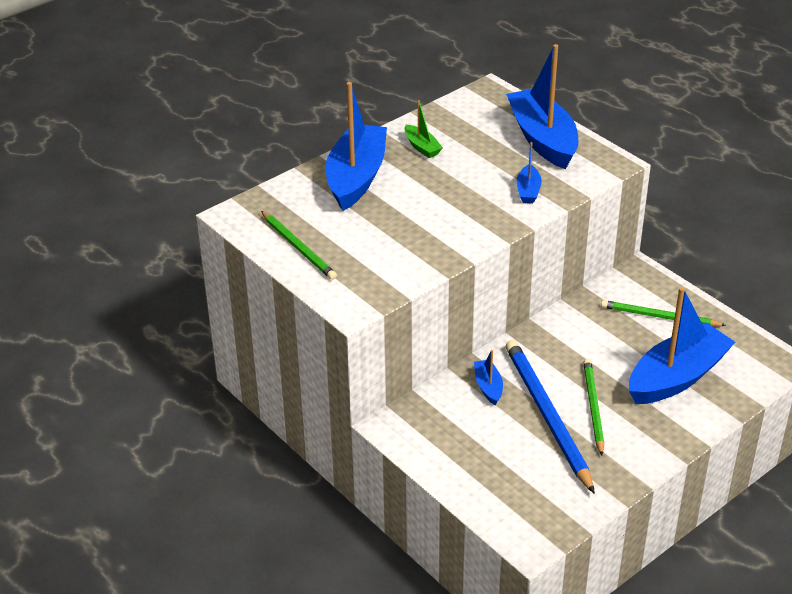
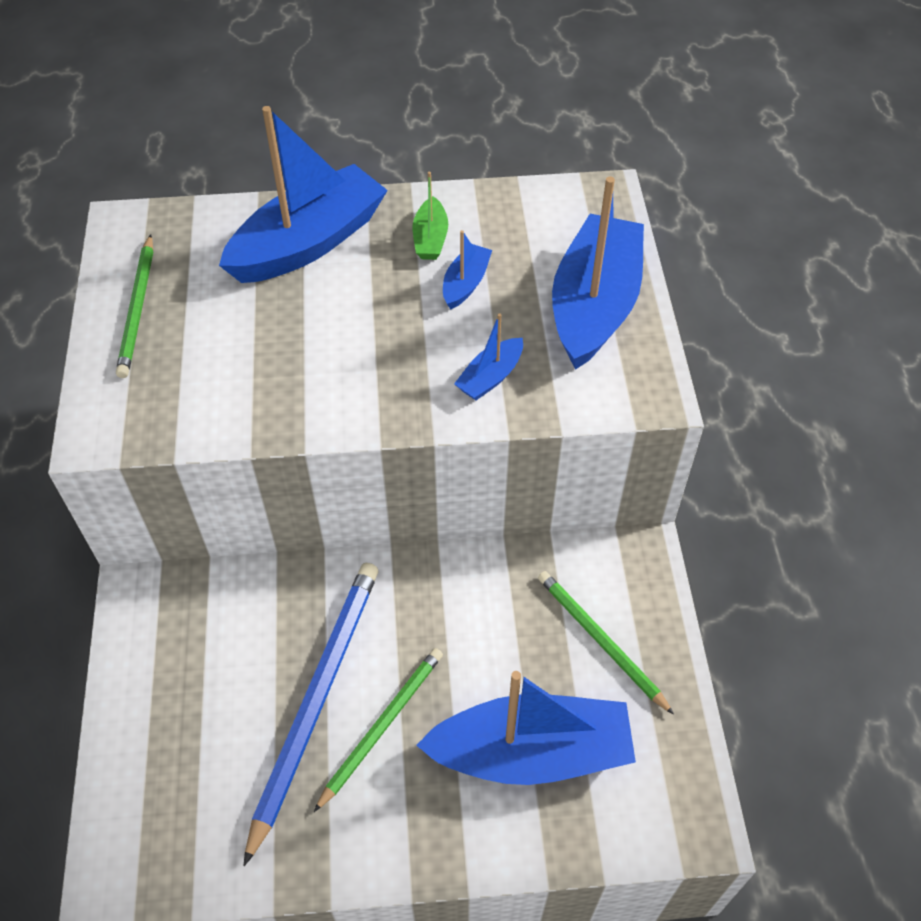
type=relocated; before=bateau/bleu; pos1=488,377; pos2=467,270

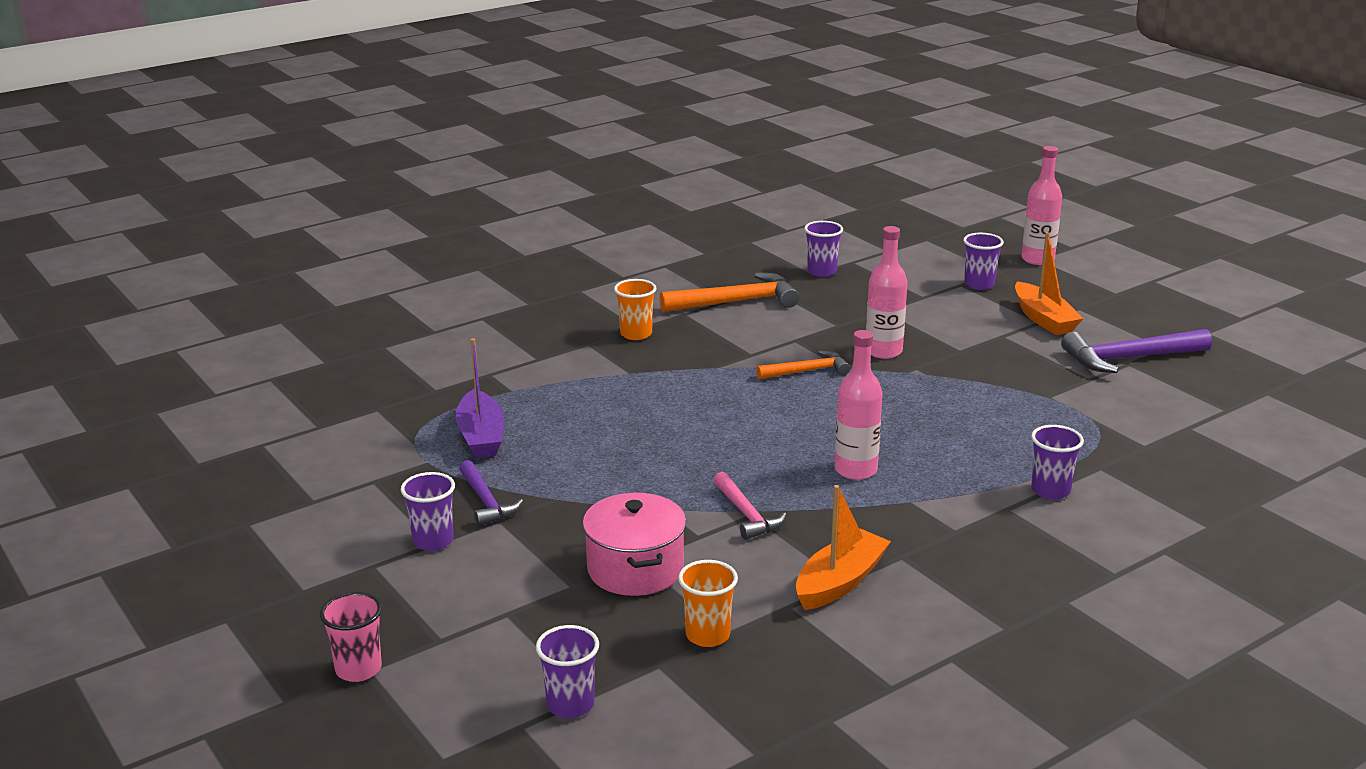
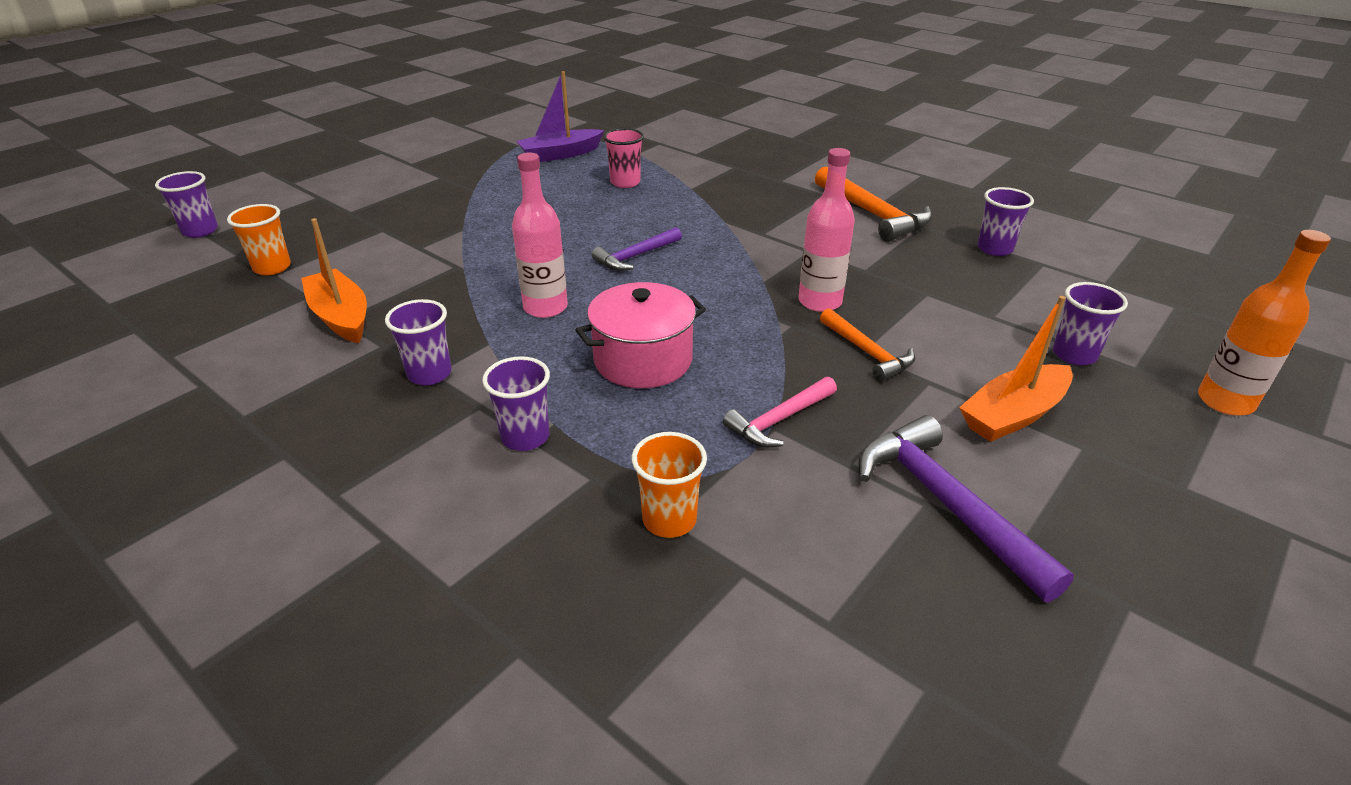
type=spun; before=bateau/orange; pos1=843,547; pos2=334,280; turn=-150
type=relocated; before=gobelet/violet; pos1=428,511; pos2=418,342
type=relocated; before=marmite/rose; pos1=634,544; pos2=640,335
type=relocated; before=marteau/violet; pos1=491,493; pos2=637,249
type=relocated; before=gobelet/rose; pos1=351,637; pos2=623,158
type=relocated; before=gobelet/orange; pos1=635,309; pos2=669,485
type=relocated; before=marteau/rose; pos1=749,506; pos2=780,412
type=relocated; before=marteau/orange; pos1=803,364; pos2=867,345
type=colour; before=bouteille/rose; after=bouteille/orange; pos1=1041,205; pos2=1264,323

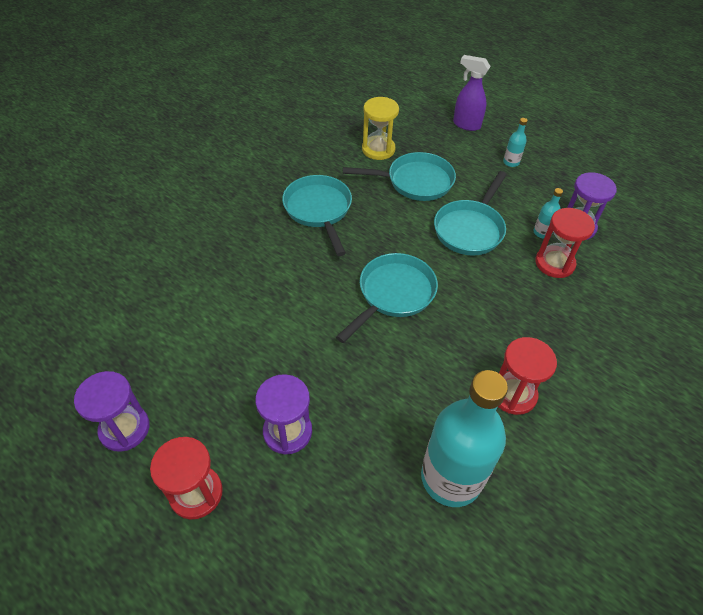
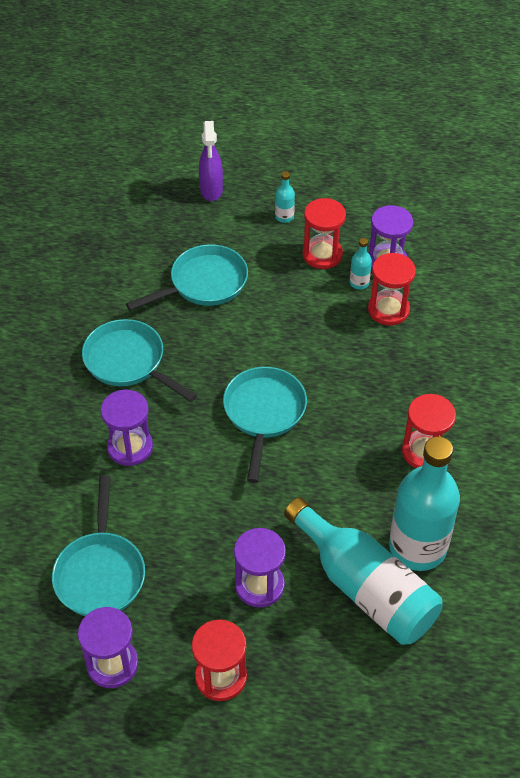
type=relocated; before=poêle/turquoise; pos1=470,213; pos2=98,545
type=appeared; after=sablier/violet; pos2=126,428
type=spun; before=vaporisateur/violet; pos1=472,93; pos2=211,161; turn=-90
type=appeared; after=bouteille/turquoise; pos2=363,571
type=appeared; after=sablier/rouge; pos2=324,233
type=missing; before=sablier/jaune; pos1=380,128

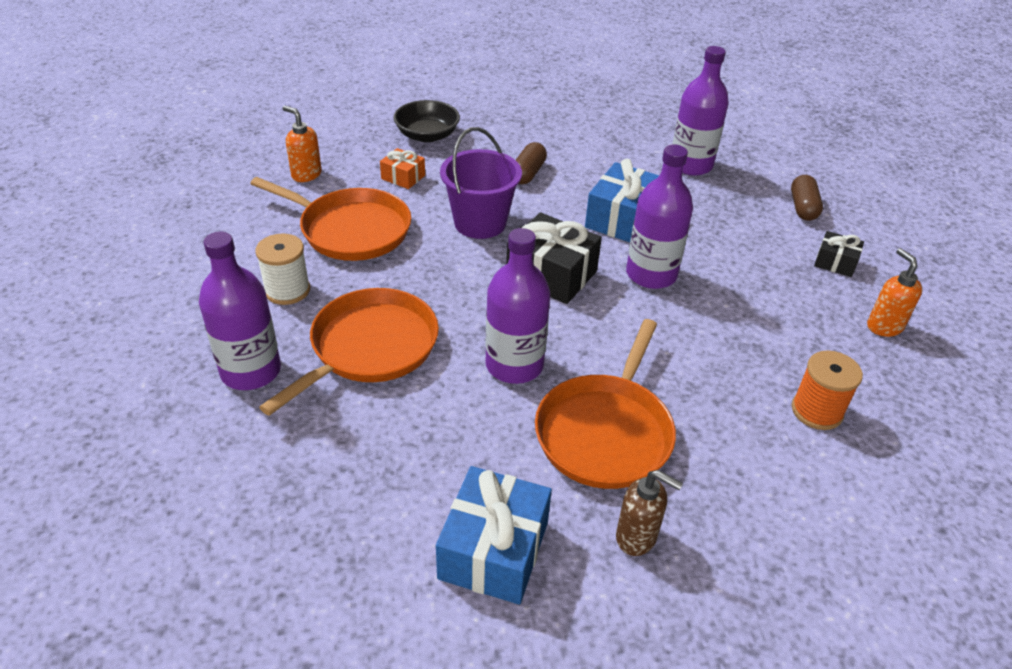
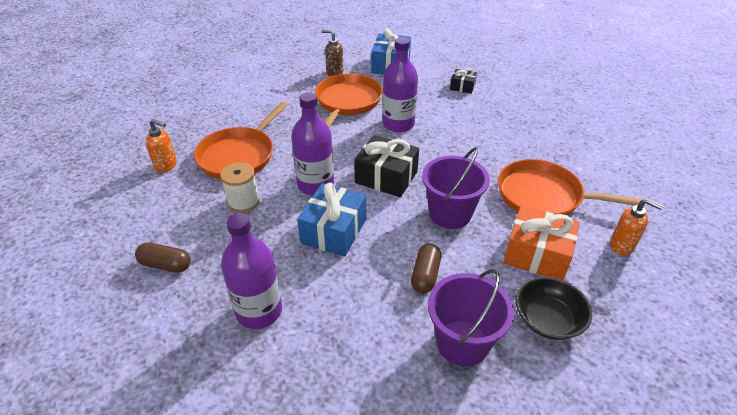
type=spun; before=gélule/marron; pos1=807,198; pos2=163,257; turn=-75
type=spun; before=distributeur de savon/orange; pos1=894,292; pos2=161,146; turn=-45
type=relocated; before=poêle/orange; pos1=349,352; pos2=241,140
type=relocated; before=bobine/blanc; pos1=282,269; pos2=240,187
type=appeared; after=seau/violet; pos2=471,318
type=relocated; before=cadeau/noir; pos1=839,254; pos2=463,81
type=size; before=cadeau/orange; pos1=402,168; pos2=541,243; scale=1.85
type=missing; before=bouteille/violet; pos1=240,311
type=missing; before=bobine/orange; pos1=827,390

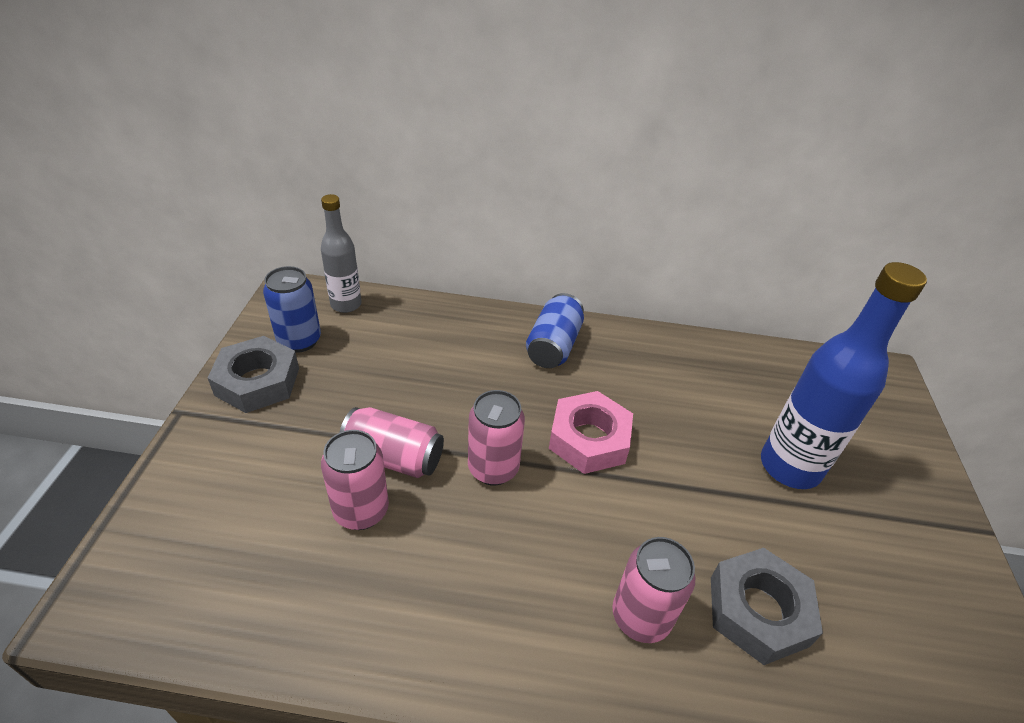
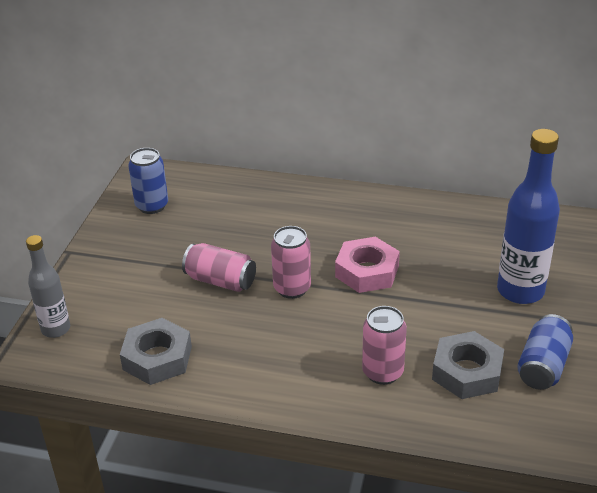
type=relocated; before=bouteille/gris; pos1=341,253; pos2=48,286
type=relocated; before=écrou/gris; pos1=253,374; pos2=156,351
type=relocated; before=canette/bleu; pos1=555,330; pos2=545,352
type=missing; before=canette/rose; pos1=355,480

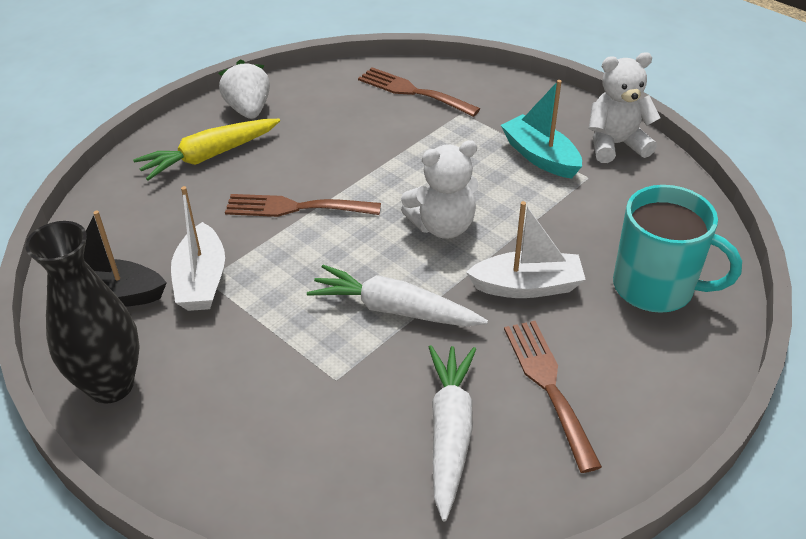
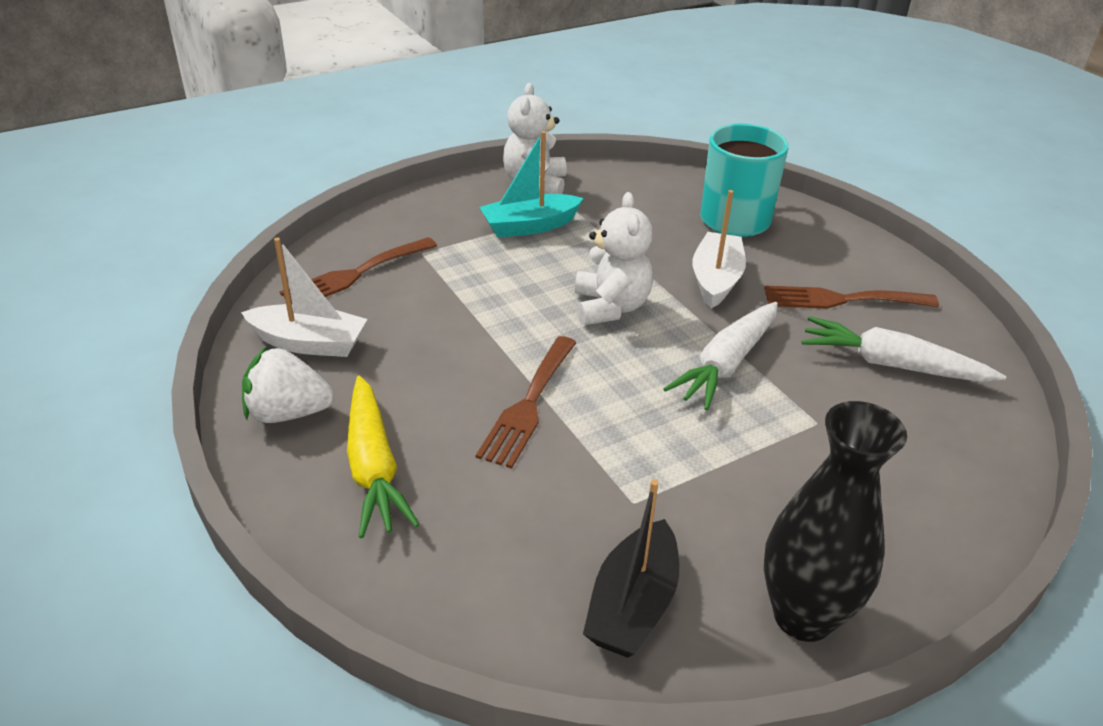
type=relocated; before=bateau/blanc; pos1=198,248; pos2=304,297

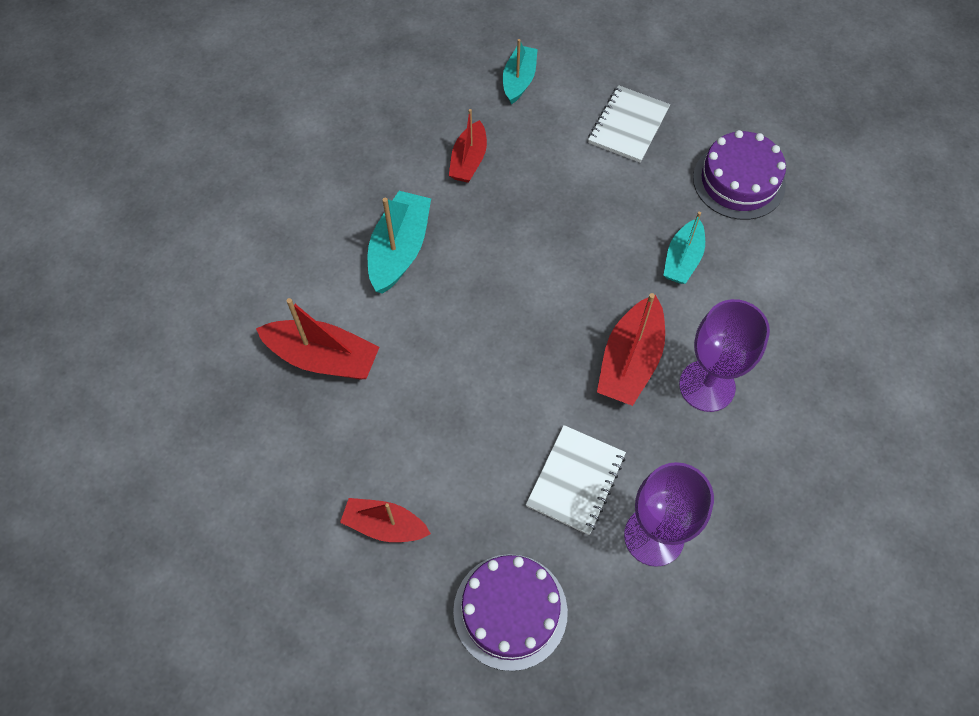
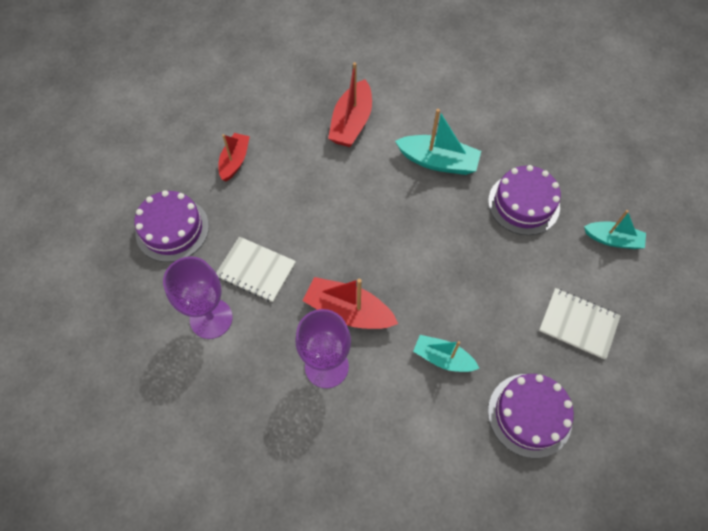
type=exchanged; before=bateau/rouge; after=gâteau/violet; pos1=468,146; pos2=524,200

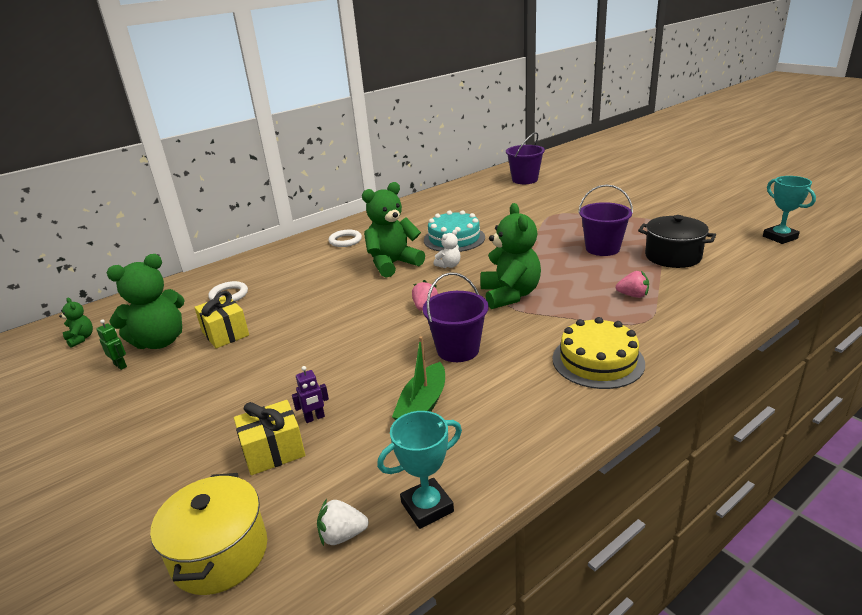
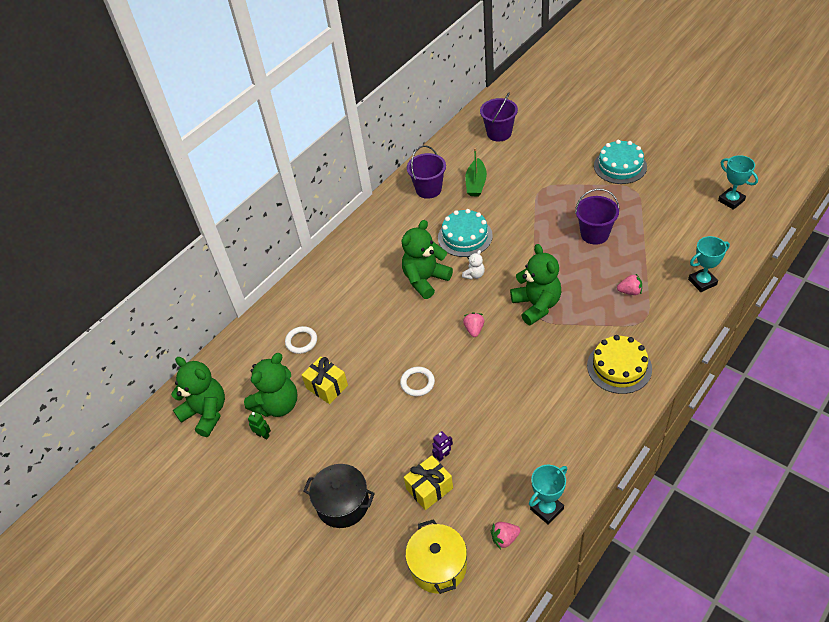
type=size; before=ours en peluche/vert; pos1=76,323; pos2=198,397; scale=2.15
type=relocated; before=marmite/noir; pos1=677,241; pos2=339,496
type=relocated; before=anneau/blanc; pos1=345,238; pos2=417,381
type=relocated; before=seau/violet; pos1=456,317; pos2=426,172
type=relocated; before=bateau/vert; pos1=418,378; pos2=476,172
type=colour; before=fraise/blanc; after=fraise/rose; pos1=343,522; pos2=506,535
type=appeared; after=gâteau/turquoise; pos2=620,162
type=appeared; after=trophée/turquoise; pos2=709,264

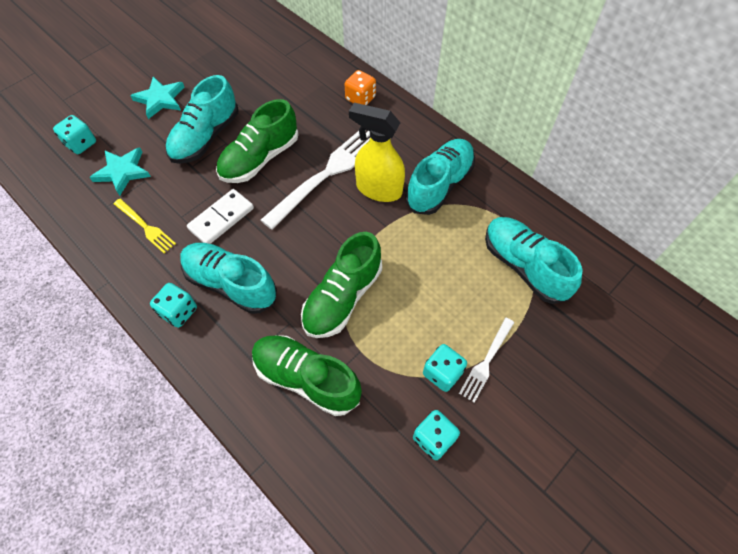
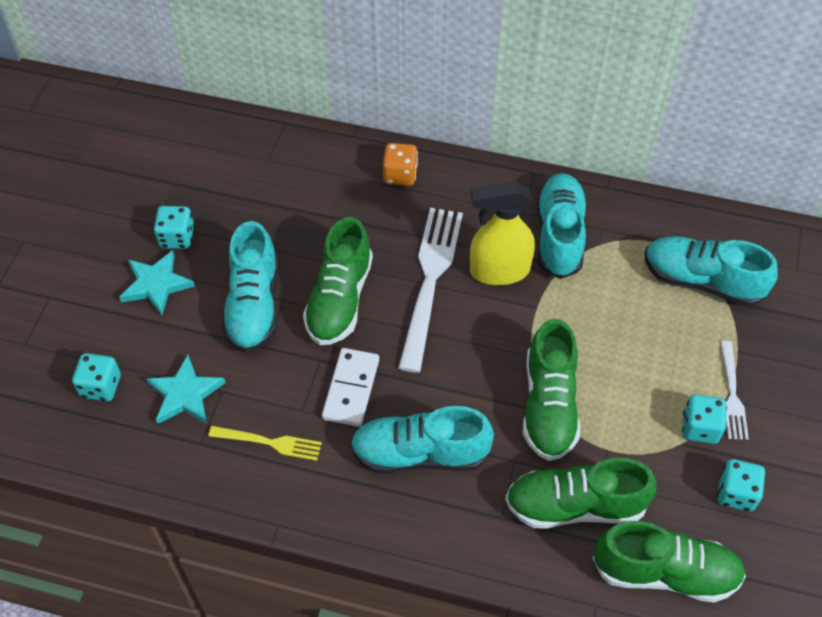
type=relocated; before=dé/turquoise; pos1=173,305; pos2=174,227
type=appeared; after=chaussure/vert; pos2=669,562

